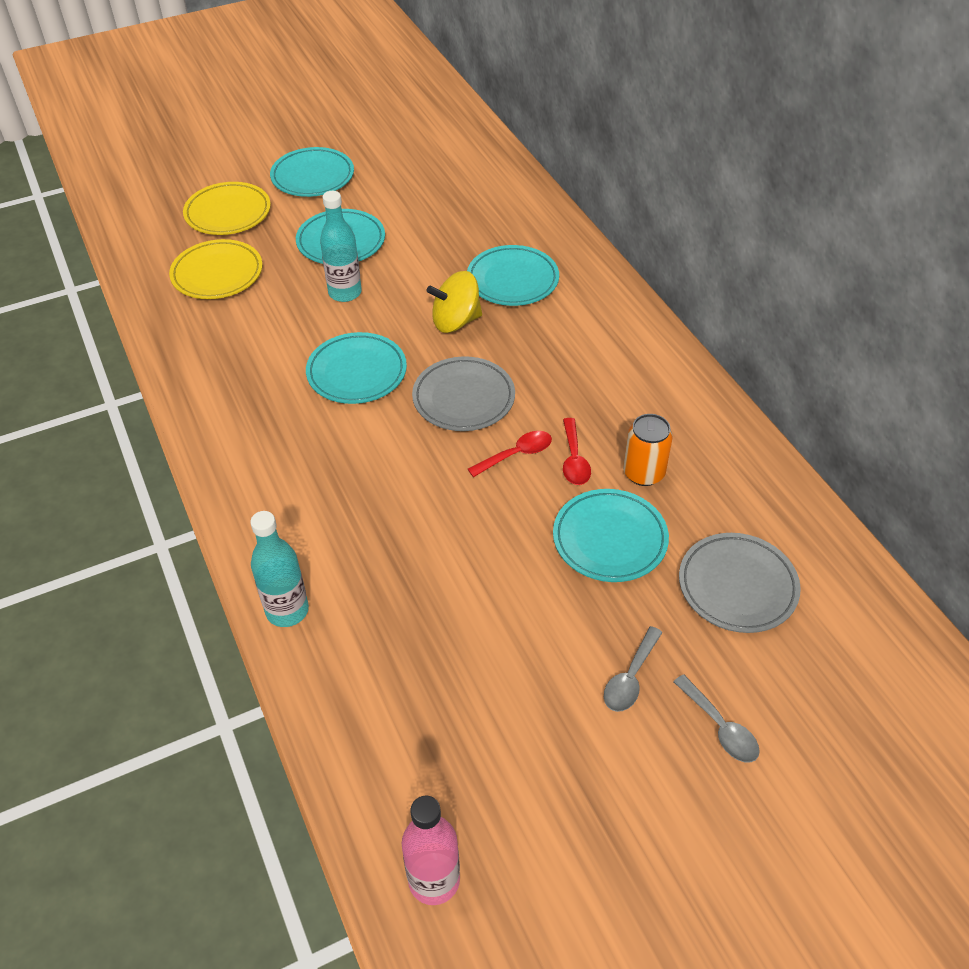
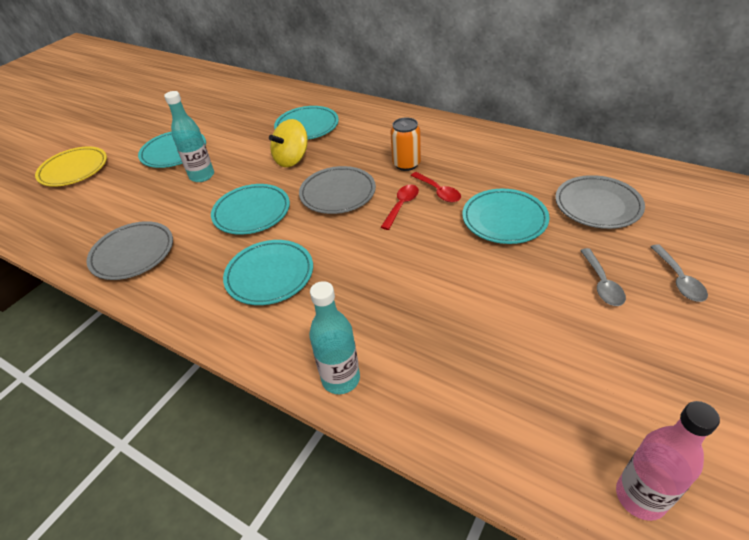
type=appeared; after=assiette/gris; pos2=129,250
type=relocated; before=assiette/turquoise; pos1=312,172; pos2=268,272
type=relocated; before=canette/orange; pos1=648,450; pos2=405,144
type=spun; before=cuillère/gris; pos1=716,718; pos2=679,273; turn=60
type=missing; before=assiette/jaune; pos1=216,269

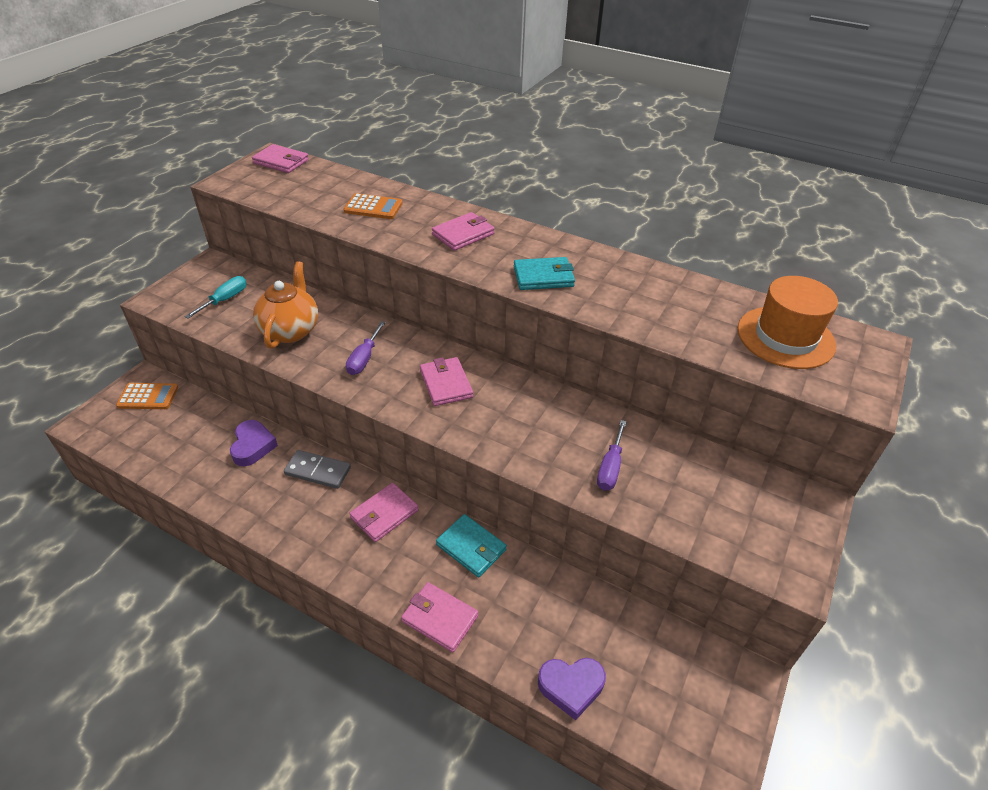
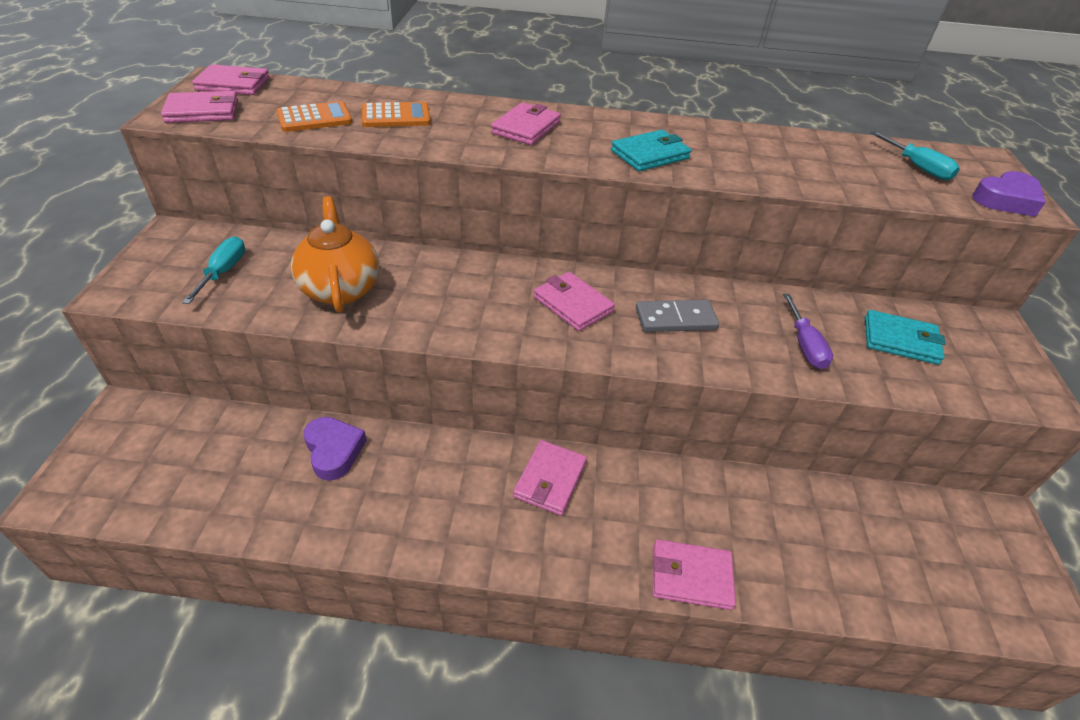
type=appeared; after=portefeuille/rose; pos2=199,107
type=relocated; before=calculatrice/orange; pos1=147,396; pos2=314,116
type=relocated; before=domino/gris; pos1=317,469; pos2=677,316
type=relocated; before=portefeuille/turquoise; pos1=471,545; pos2=905,337
type=exchanged; before=chapeau/orange; after=tournevis/turquoise; pos1=788,322; pos2=915,155
type=relocated; before=cœur/violet; pos1=572,689; pos2=1009,194
type=missing; before=tournevis/violet; pos1=366,348

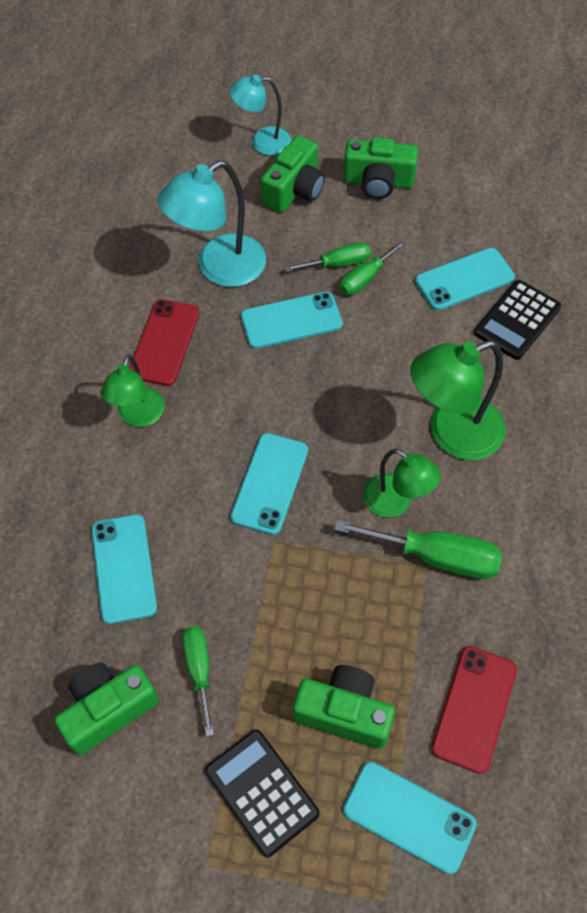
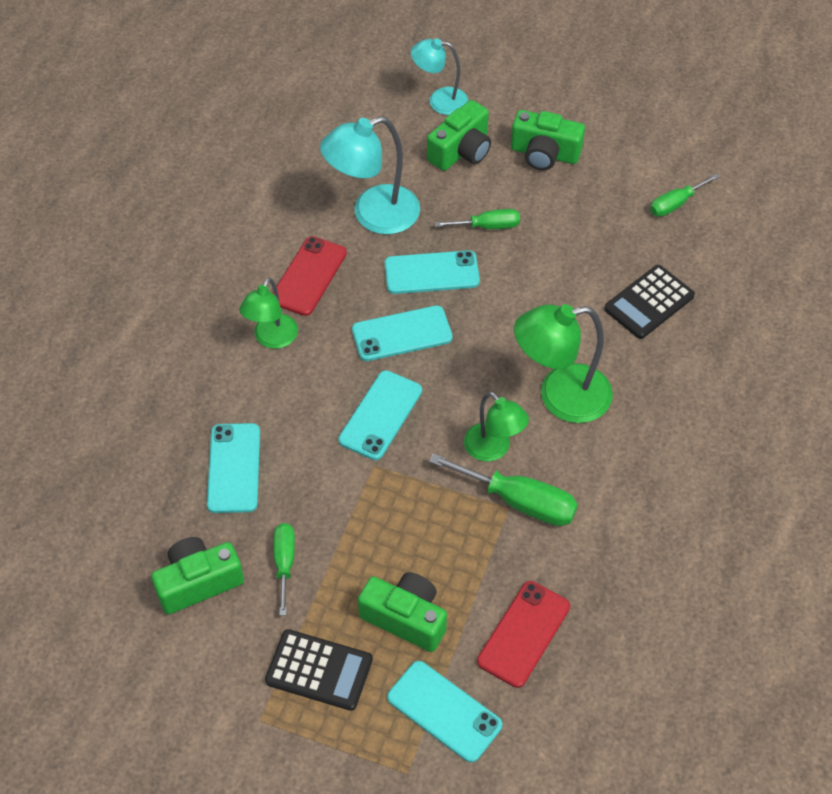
type=spun; before=calculatrice/noir; pos1=262,793; pos2=319,670; turn=135
type=relocated; before=téléphone/turquoise; pos1=465,279; pos2=402,333
type=relocated; before=tournevis/vert; pos1=373,267; pos2=684,195

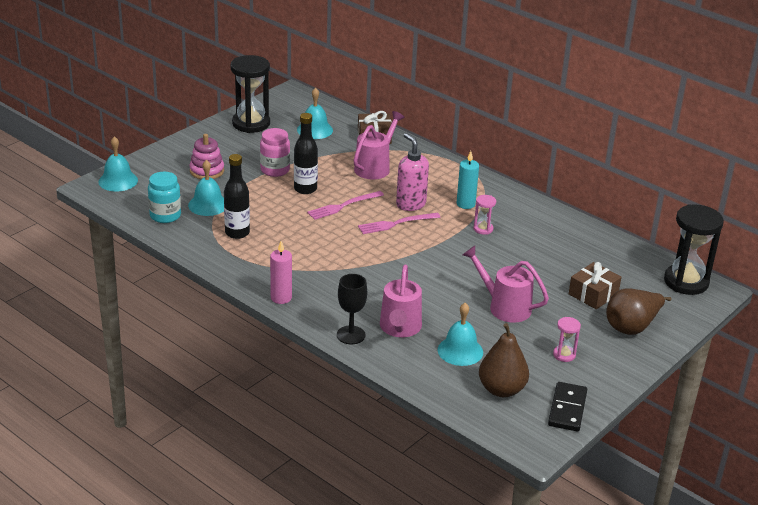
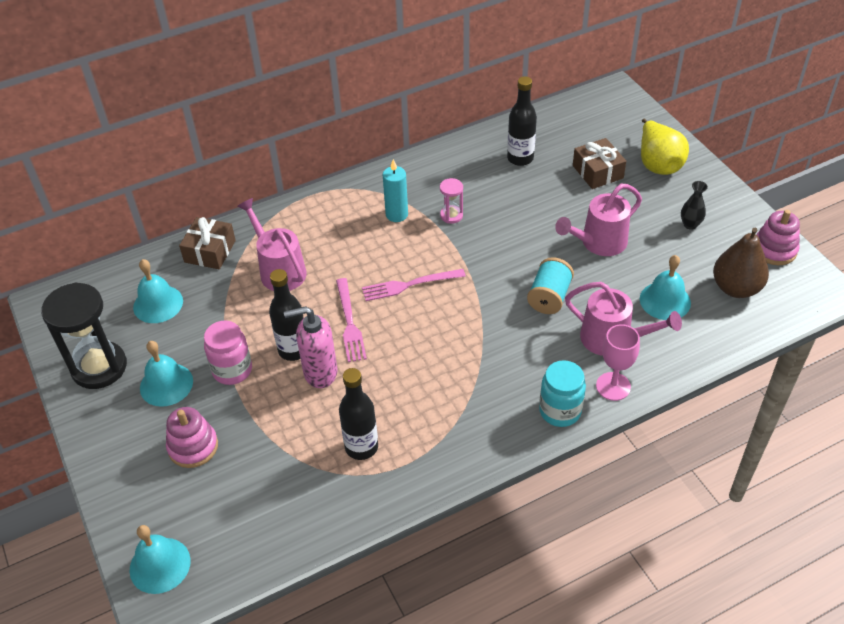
type=relocated; before=cloche/turquoise; pos1=206,188; pos2=166,374
type=relocated; before=distributeur de savon/rose; pos1=412,172; pos2=310,347
type=spun; before=fourchette/rose; pos1=399,223; pos2=414,285; turn=75
type=appeared; after=bouteille/noir; pos2=522,121
type=appeared; after=bobine/turquoise; pos2=550,285
type=relocated; before=bocal/turquoise; pos1=164,197; pos2=562,393
type=colour; before=verre à pied/noir; after=verre à pied/rose; pos1=352,309; pos2=618,362
type=colour; before=poire/marron; after=poire/jaune; pos1=638,311; pos2=665,146
type=exchanged; before=sablier/rose; after=vase/noir; pos1=567,339; pos2=694,205
type=exchanged; before=domino/noir; after=jouet à empiler/rose; pos1=567,407; pos2=778,237
type=missing; before=bougie/rose; pos1=281,272
type=missing; before=sablier/noir; pos1=694,249

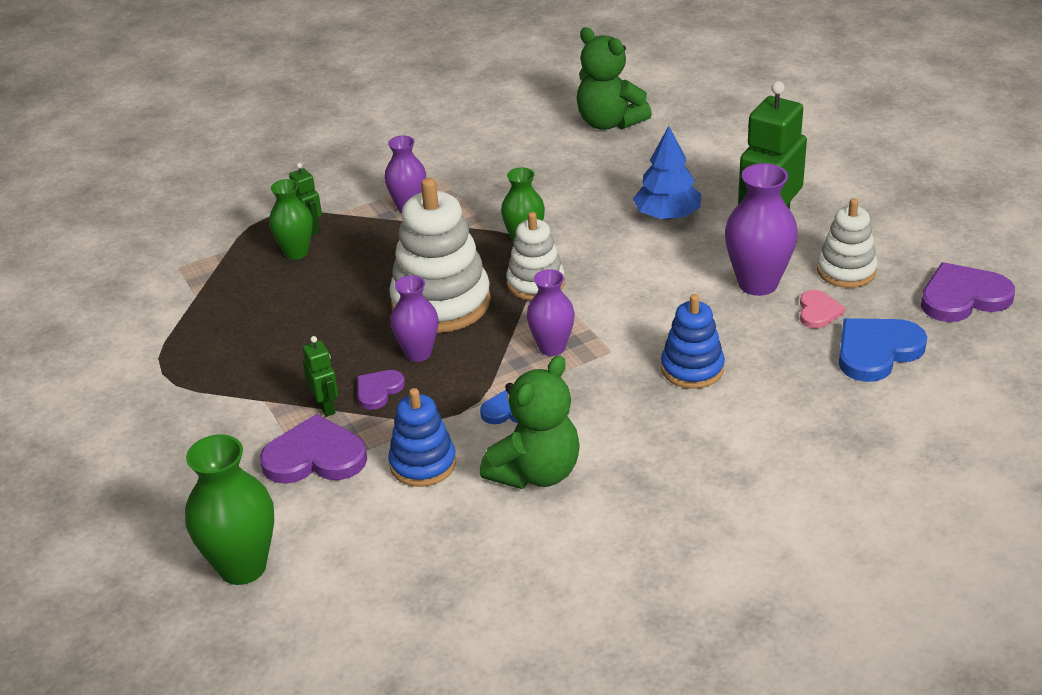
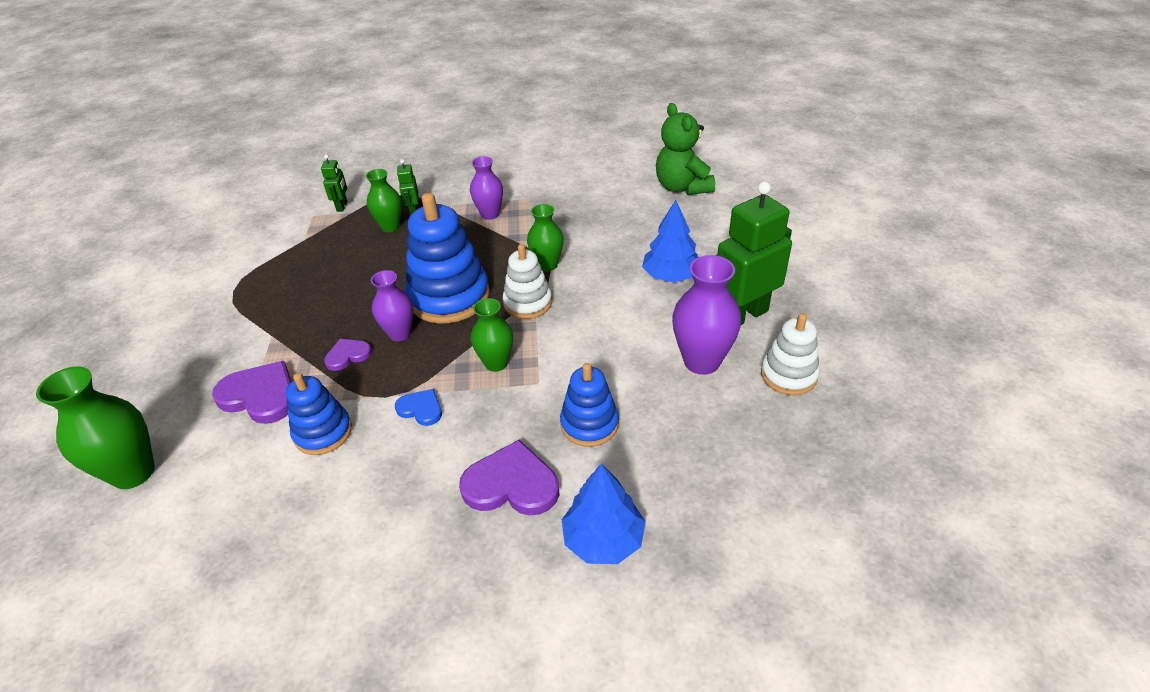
type=relocated; before=robot/vert; pos1=320,376; pos2=334,183
type=colour; before=jouet à empiler/blanc; after=jouet à empiler/bleu; pos1=440,255; pos2=447,258
type=relocated; before=cœur/violet; pos1=968,292; pos2=509,478
type=colour; before=vase/violet; after=vase/vert; pos1=551,312; pos2=492,335
type=appeared; after=arbre/bleu; pos2=604,514
type=missing; before=ours en peluche/vert; pos1=530,422
type=missing; before=cœur/rose; pos1=822,309
type=missing; before=cœur/bleu; pos1=883,350

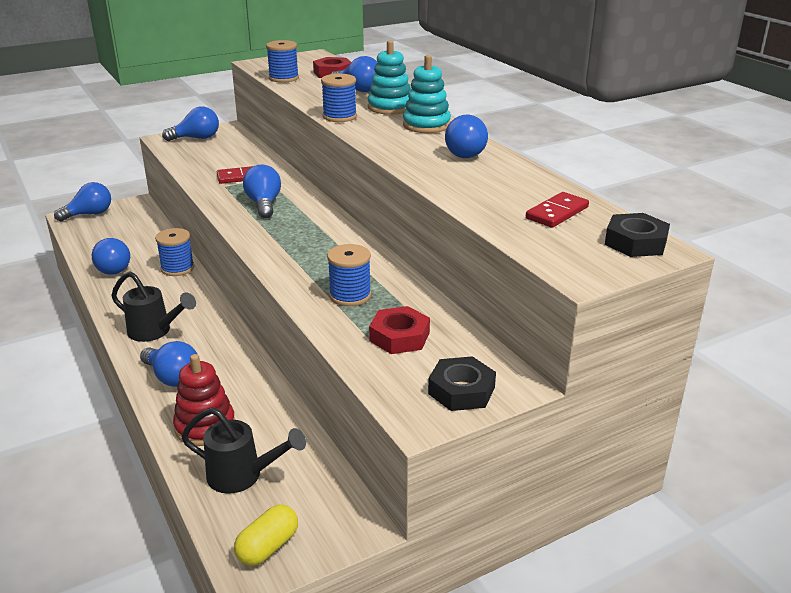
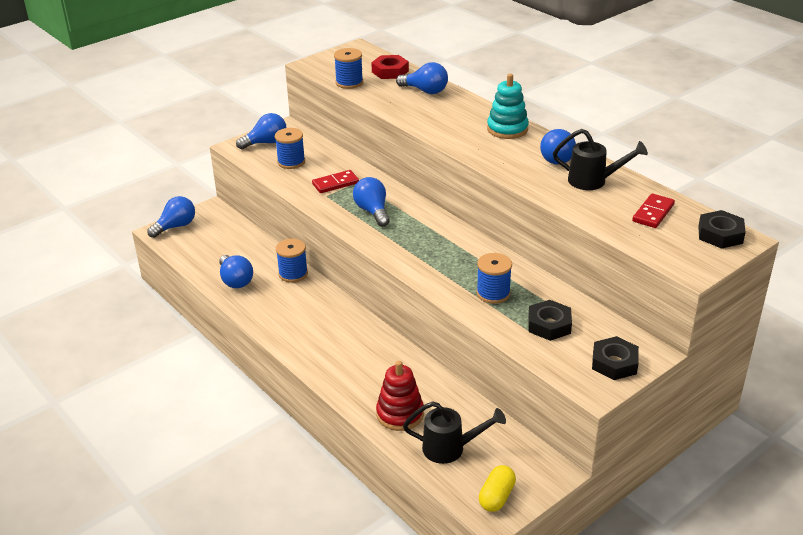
type=relocated; before=bobine/bleu; pos1=339,98; pos2=290,148
type=colour; before=écrou/rouge; after=écrou/noir; pos1=399,330; pos2=550,320
type=relocated; before=arrosoir/noir; pos1=153,306; pos2=600,159
type=missing; before=ampoule/bleu; pos1=169,364
type=missing; before=jouet à empiler/turquoise; pos1=389,77

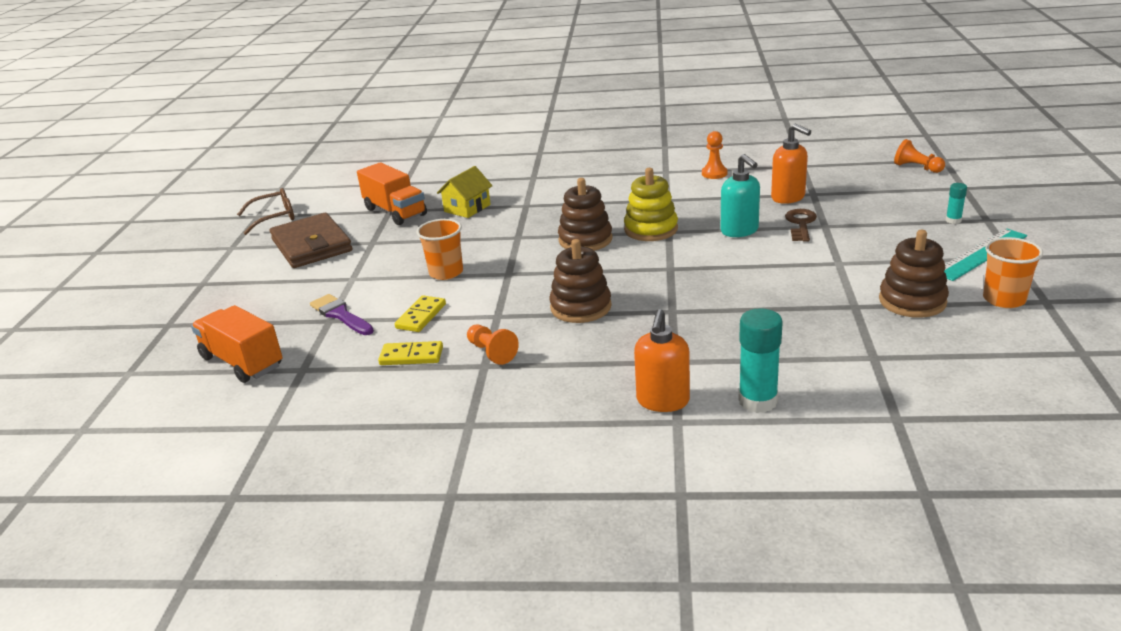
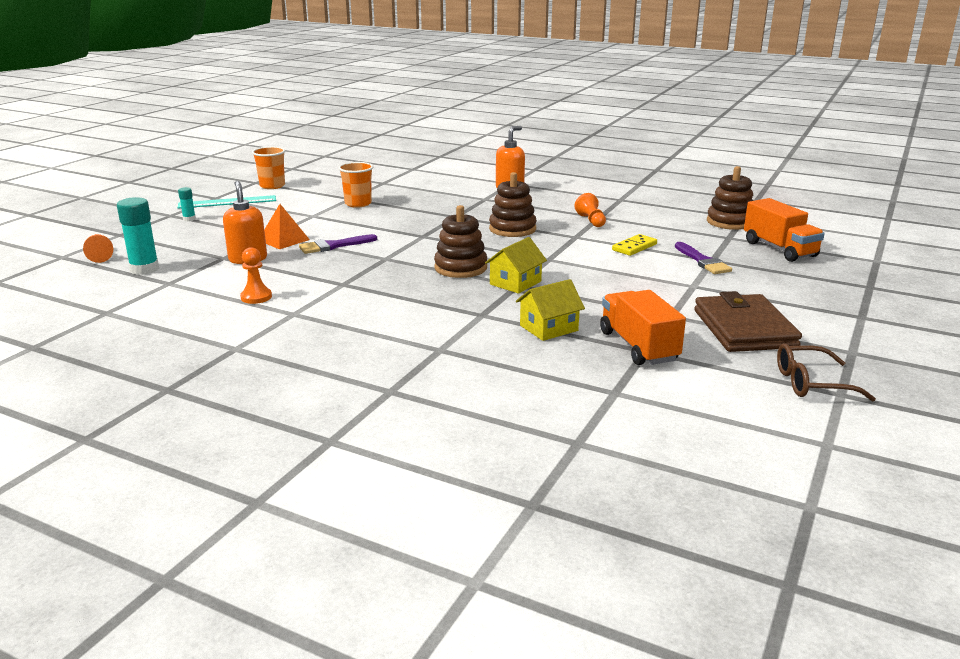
type=relocated; before=bâton de colle/turquoise; pos1=760,360; pos2=138,236
type=exchanged; before=clé/marron; after=pyramide/orange; pos1=801,225; pos2=287,226
type=exchanged; before=distributeur de savon/turquoise; after=pinceau/violet; pos1=740,195; pos2=338,244
type=relocated; before=gobelet/orange; pos1=440,249; pos2=355,185
type=appeared; after=maison/jaune; pos2=516,265
type=relocated; before=jouet à empiler/marron; pos1=914,274; pos2=730,198
type=missing; before=domino/jaune; pos1=410,353
type=missing; before=jouet à empiler/jaune; pos1=651,204

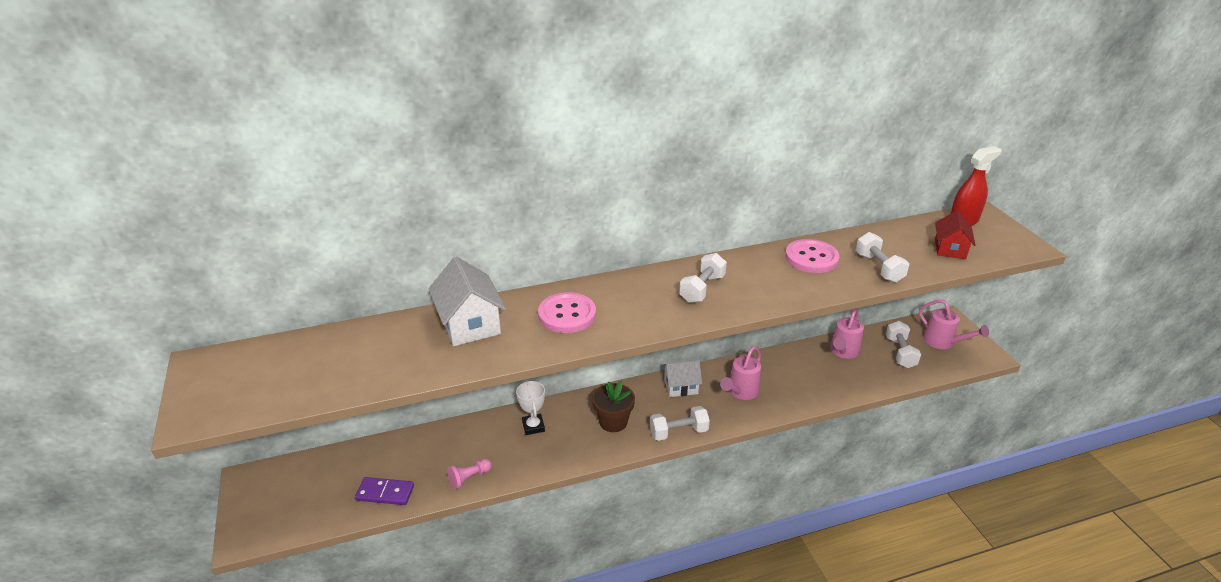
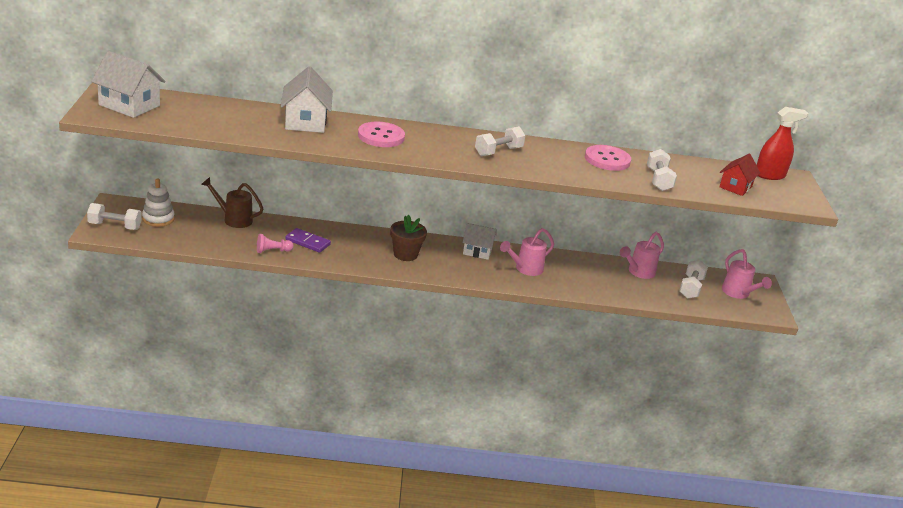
type=relocated; before=haltère/blanc; pos1=680,423; pos2=114,216
type=appeared; after=maison/blanc; pos2=128,84
type=appeared; after=jouet à empiler/blanc; pos2=158,202
type=appeared; after=arrosoir/marron; pos2=232,202
type=relocated; before=domino/violet; pos1=384,491; pos2=308,240
type=missing; before=trophée/blanc; pos1=530,407

